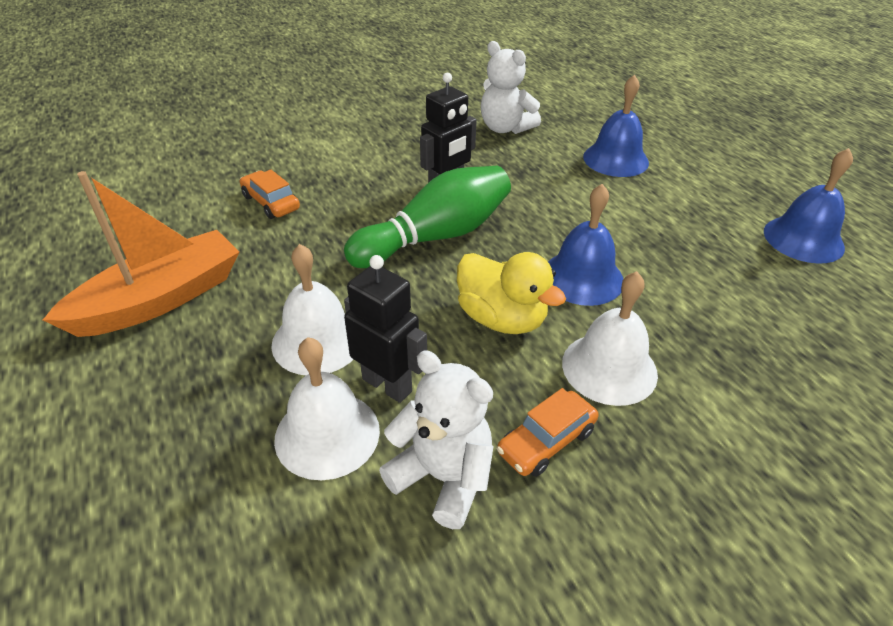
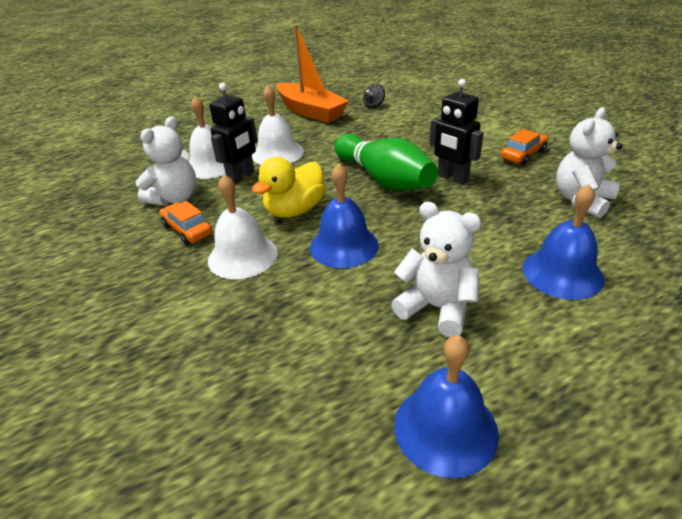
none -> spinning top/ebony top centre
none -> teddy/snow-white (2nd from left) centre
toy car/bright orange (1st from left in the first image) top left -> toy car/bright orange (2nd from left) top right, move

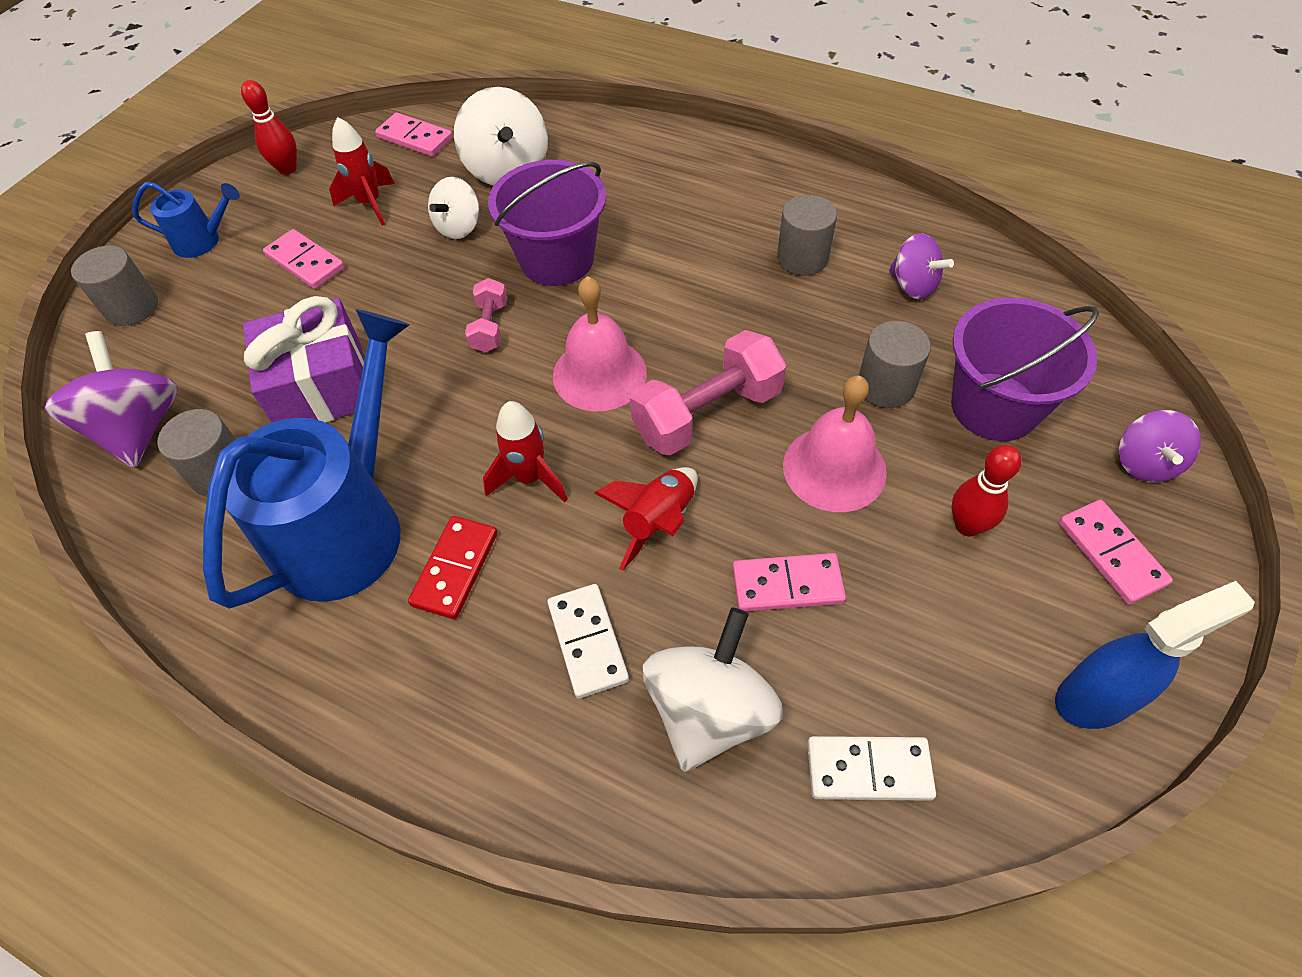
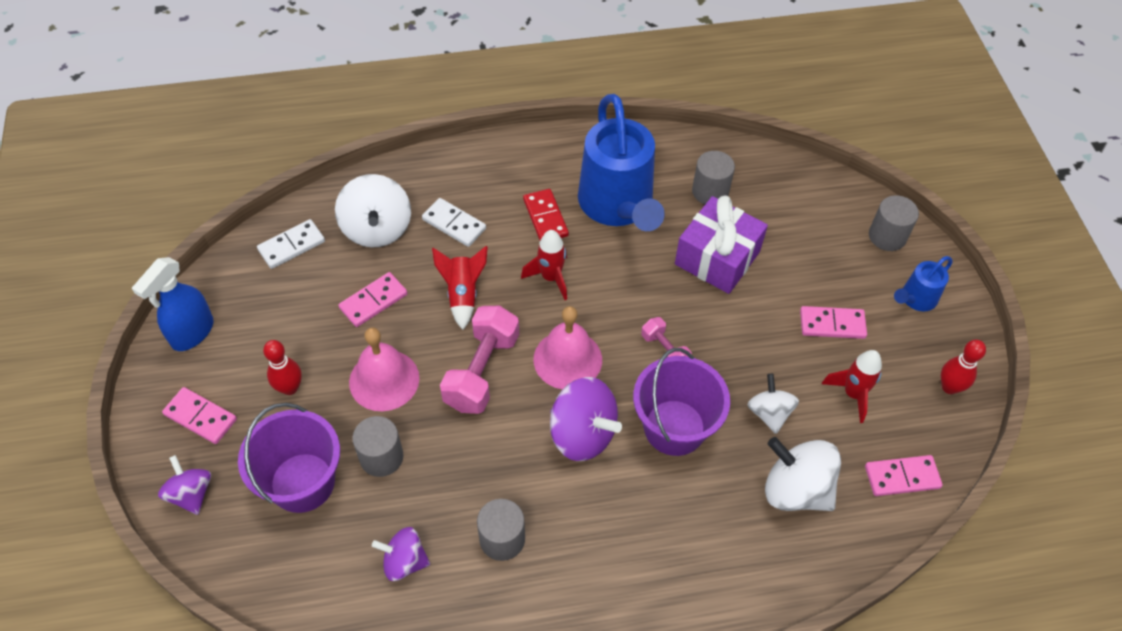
spinning top/purple (1st from left in the first image) middle left -> spinning top/purple (3rd from left) centre, move

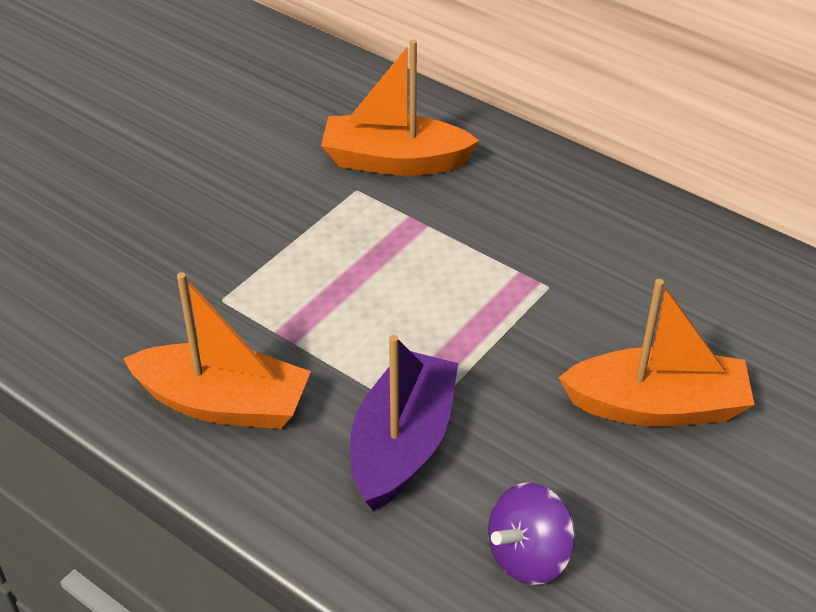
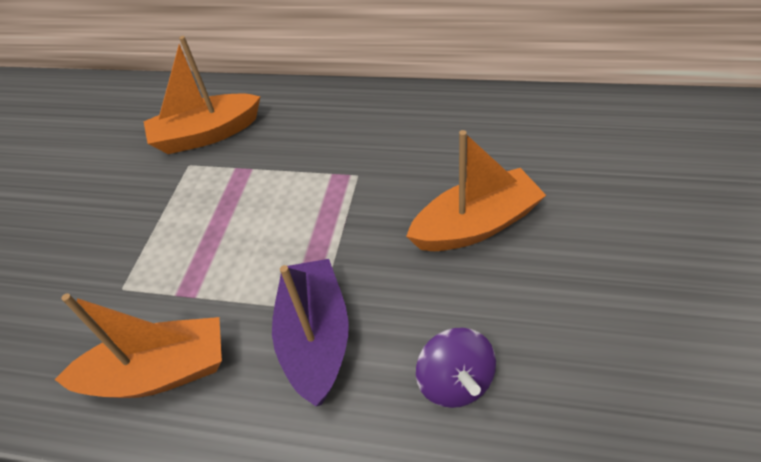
spinning top/purple bottom centre, 45 degrees counterclockwise

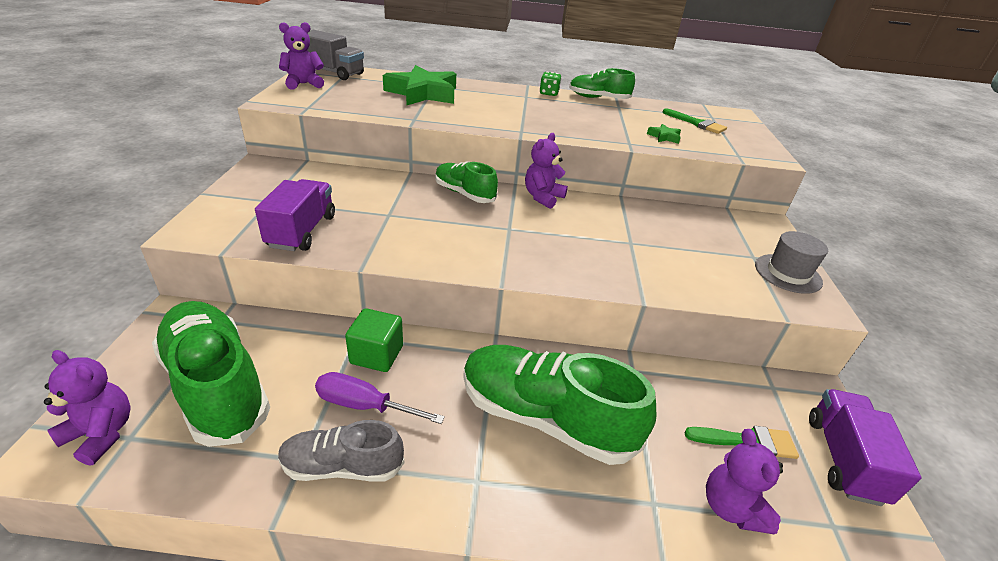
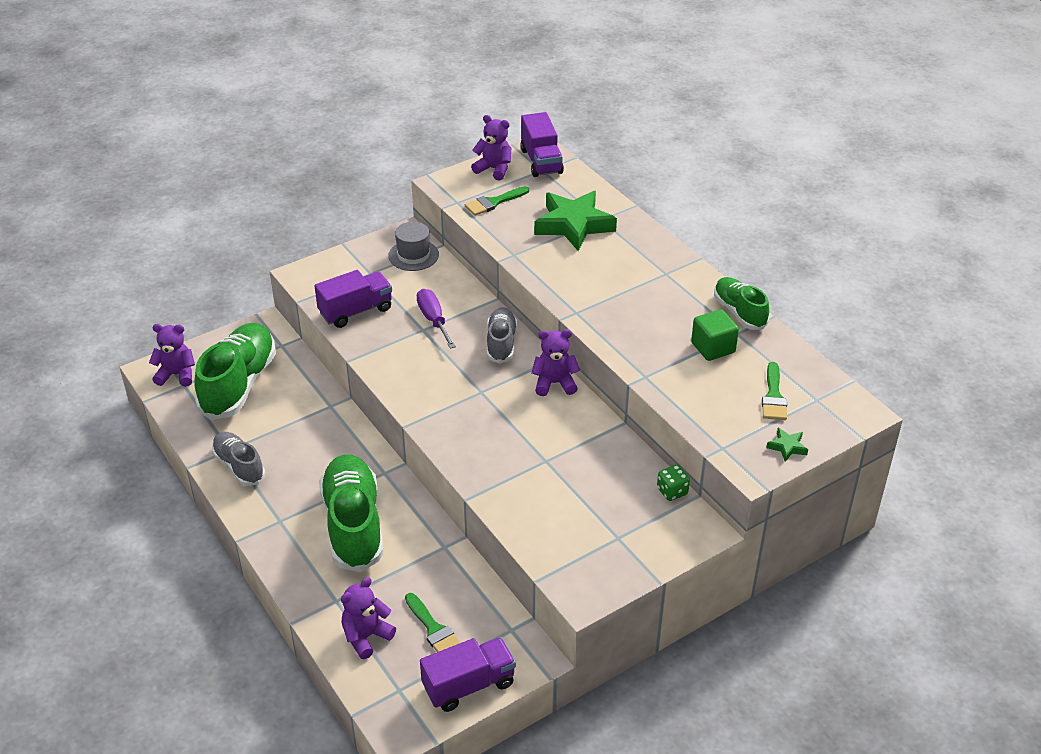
teddy/purple (1st from left) bottom left -> teddy/purple (1st from left) middle left, 75 degrees counterclockwise
tall hat/gray middle right -> tall hat/gray top centre, move
screwdriver/purple bottom centre -> screwdriver/purple centre, move
none -> paintbrush/leaf-green (2nd from left) top centre
shoe/leaf-green (2nd from left) top centre -> shoe/gray (2nd from left) centre
toy truck/gray top centre -> toy truck/purple (3rd from left) top centre
dice/leaf-green top centre -> dice/leaf-green centre, move
cube/leaf-green centre -> cube/leaf-green middle right, move
star shape/leaf-green (2nd from left) top centre -> star shape/leaf-green (2nd from left) middle right, move

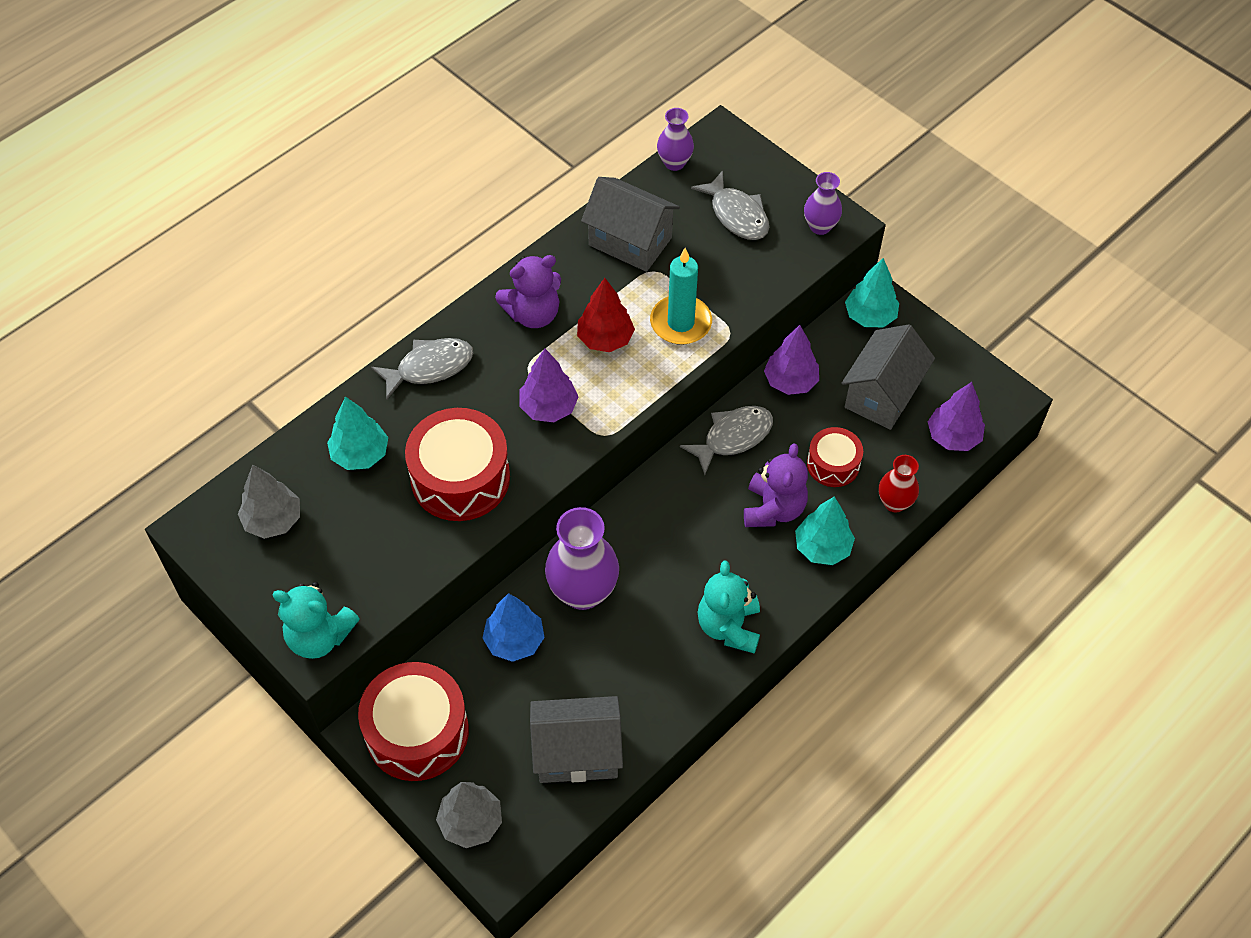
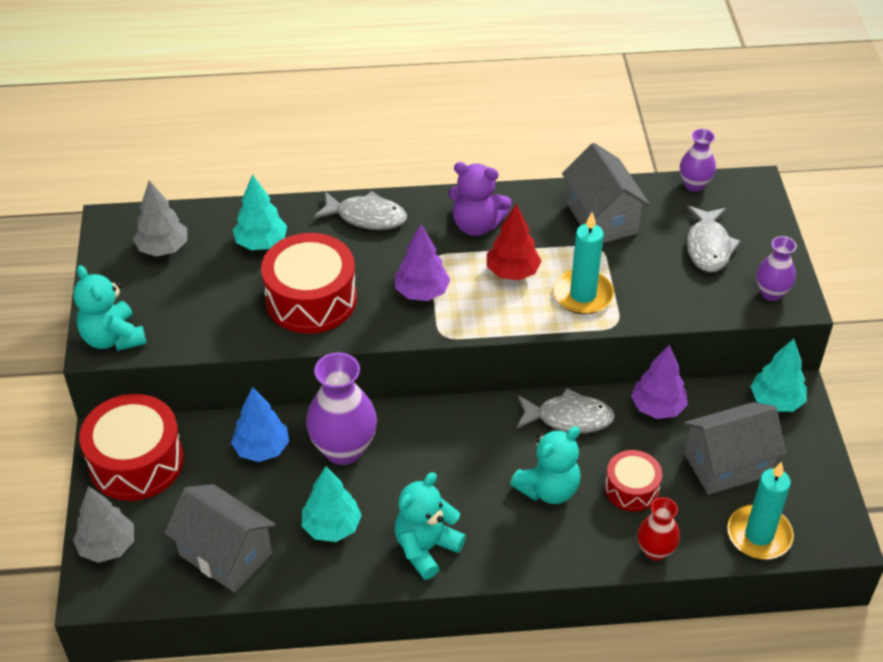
fir tree/teal (2nd from left) centre -> fir tree/teal (2nd from left) bottom centre, move
teddy/purple (2nd from left) centre -> teddy/teal (3rd from left) bottom centre
fir tree/purple (3rd from left) middle right -> pillar candle/teal (2nd from left) bottom right

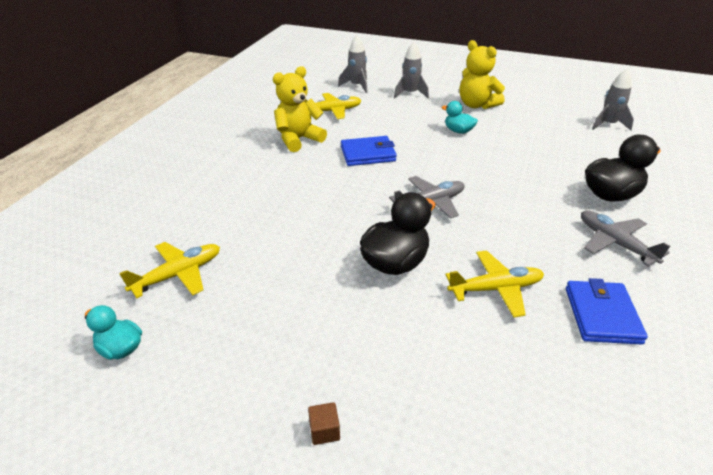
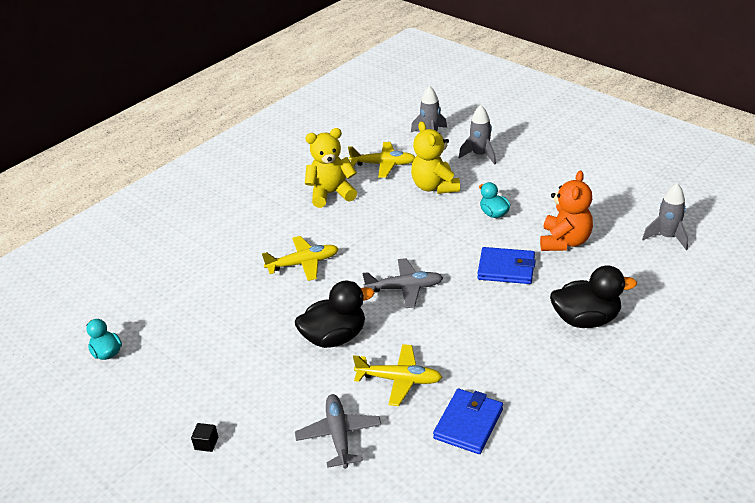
cube/brown bottom centre -> cube/ebony bottom left
toy plane/golden (1st from left) middle left -> toy plane/golden (1st from left) centre, move
toy plane/gray (2nd from left in the first image) middle right -> toy plane/gray (1st from left) bottom centre, move
teddy/golden (2nd from left) top right -> teddy/golden (2nd from left) top centre, move
wallet/cobalt (1st from left in the first image) top centre -> wallet/cobalt (2nd from left) middle right, move
none -> teddy/bright orange middle right

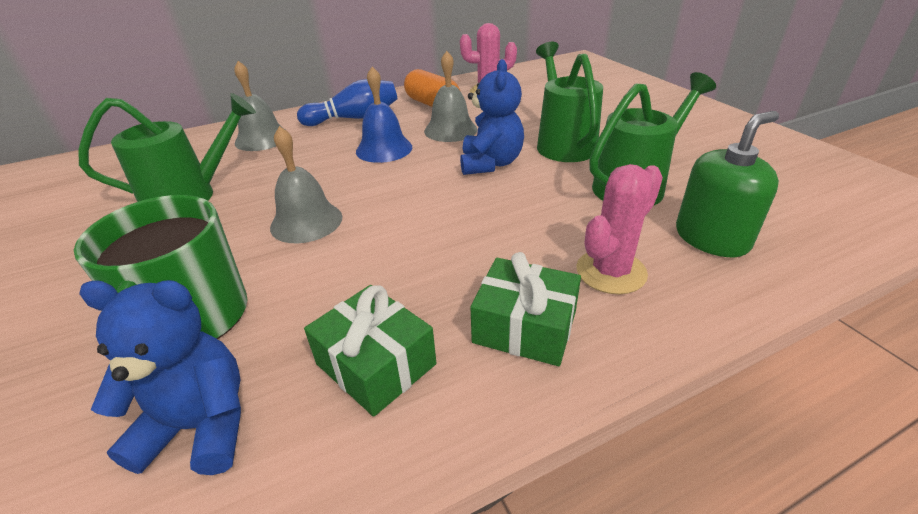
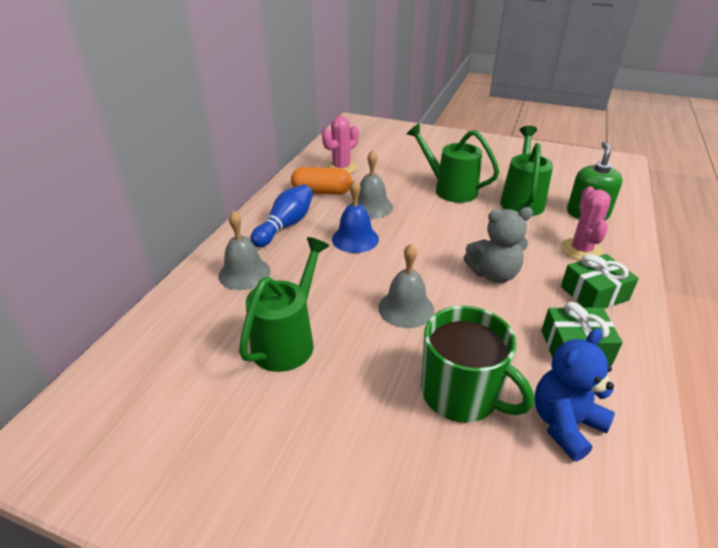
none -> teddy/gray middle right
teddy/cobalt (2nd from left) top centre -> none

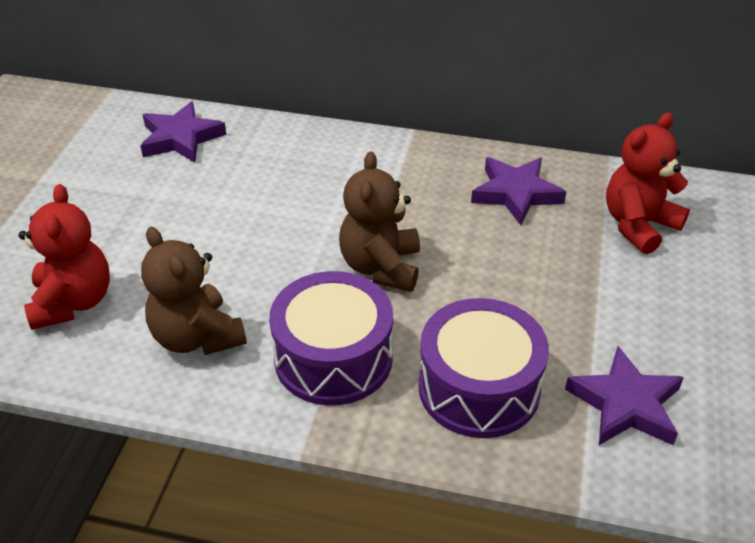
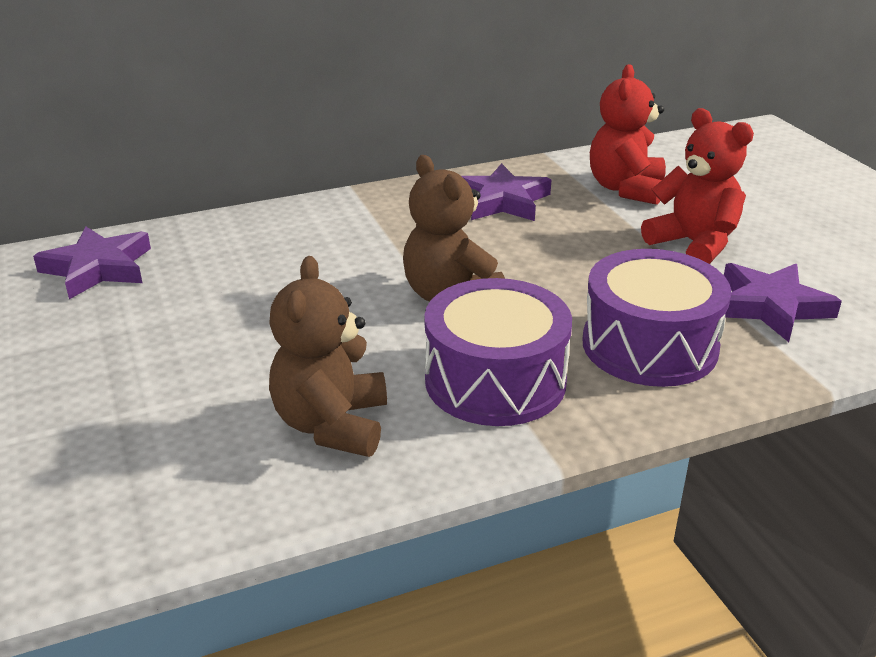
teddy/brown (1st from left) middle left -> teddy/brown (1st from left) centre, 75 degrees clockwise
teddy/scarlet (1st from left in the first image) middle left -> teddy/scarlet (2nd from left) top right, move

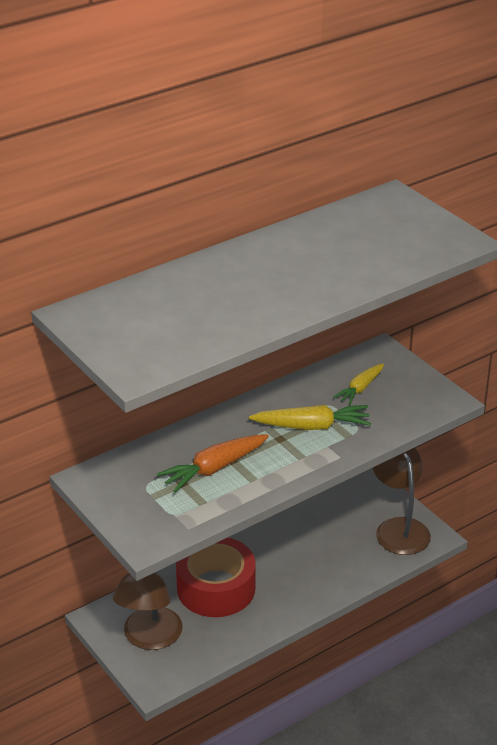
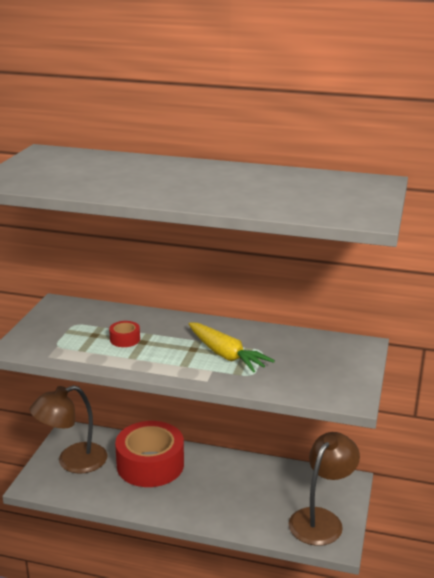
carrot/bright orange centre -> tape/scarlet (1st from left) middle left
carrot/golden (2nd from left) middle right -> none

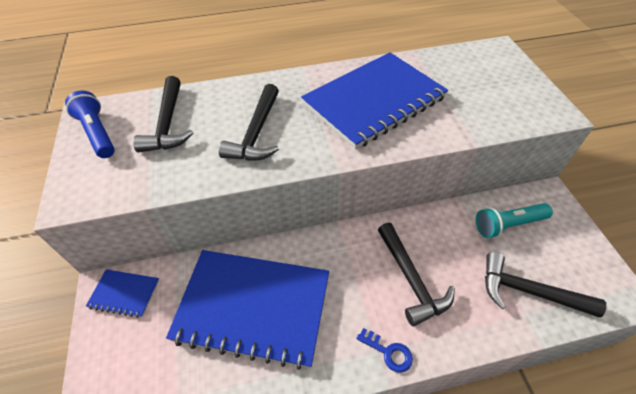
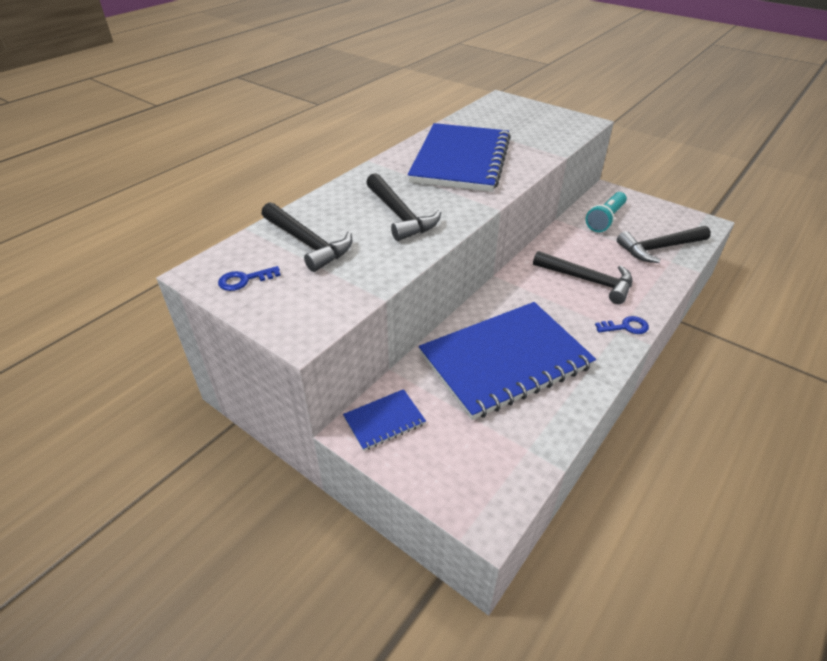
flashlight/cobalt top left -> key/cobalt (1st from left) middle left

